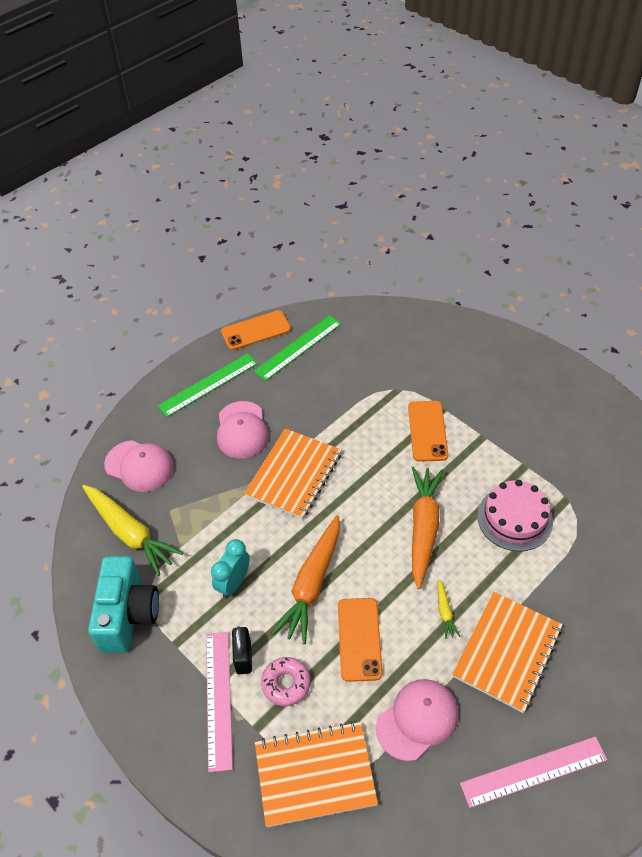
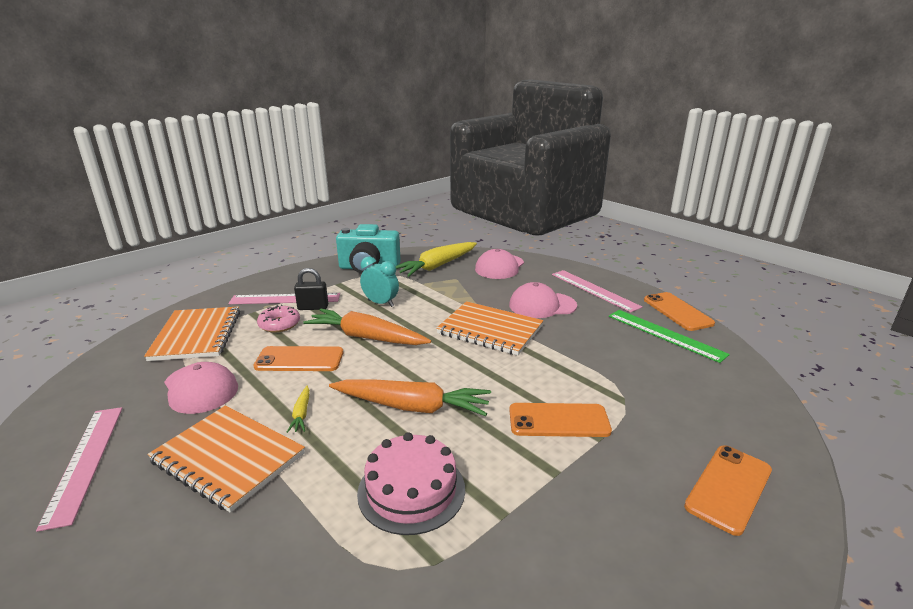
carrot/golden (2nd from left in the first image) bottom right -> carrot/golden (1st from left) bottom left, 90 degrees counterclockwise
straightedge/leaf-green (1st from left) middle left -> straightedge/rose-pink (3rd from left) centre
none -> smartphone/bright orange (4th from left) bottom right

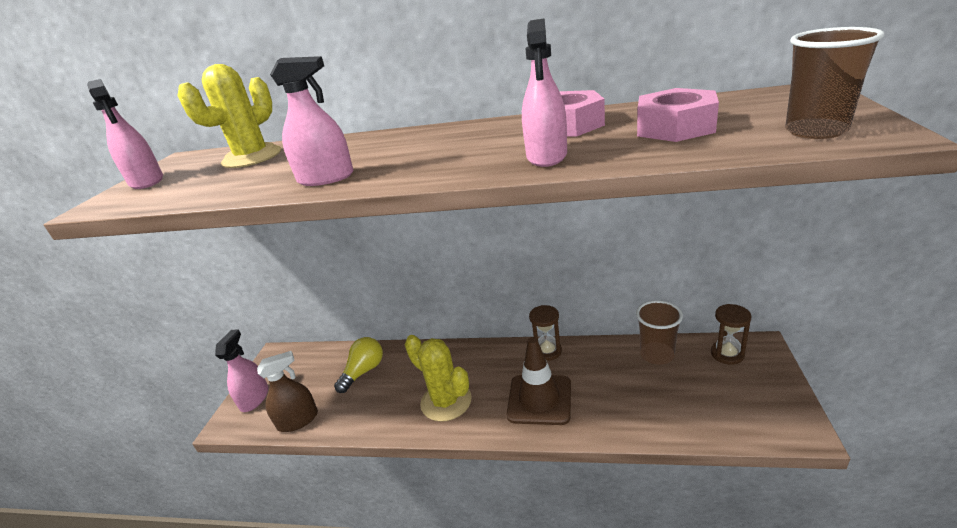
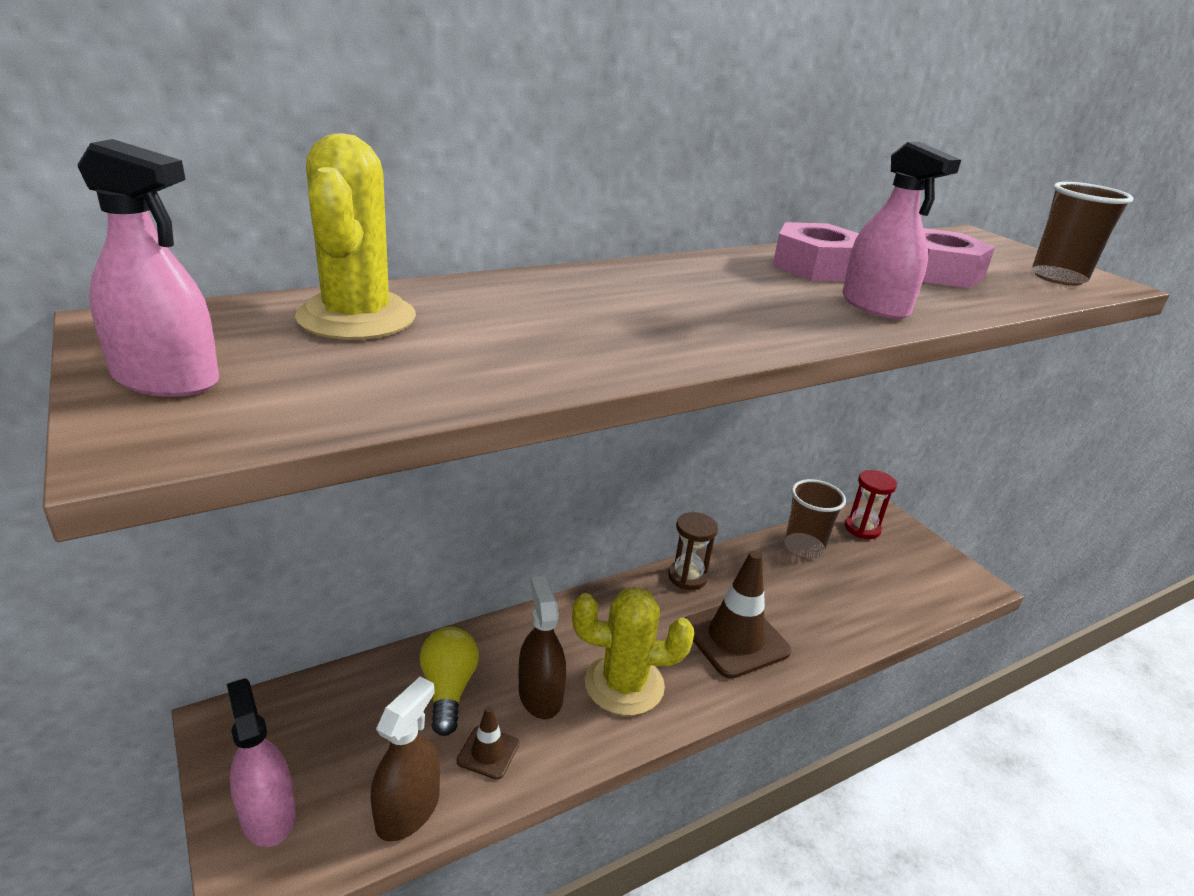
none -> traffic cone/brown (1st from left) bottom centre
none -> spray bottle/brown (2nd from left) bottom centre
hourglass/brown (2nd from left) middle right -> hourglass/scarlet middle right
spray bottle/rose-pink (3rd from left) top left -> none

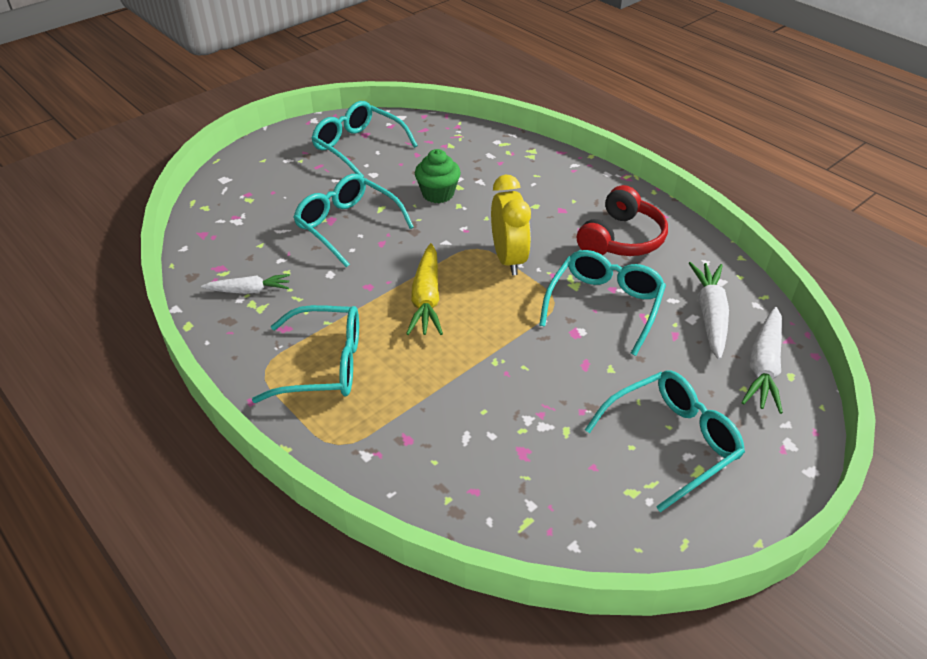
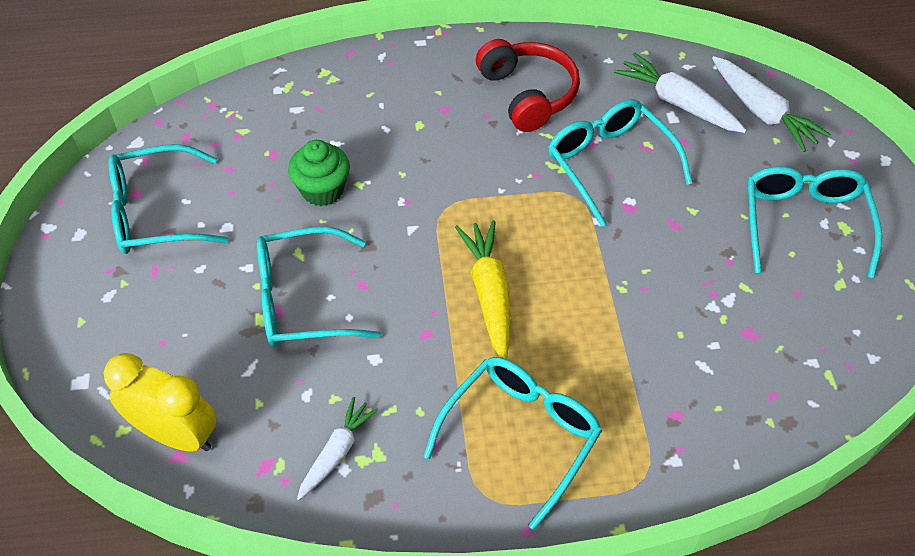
alarm clock/golden centre -> alarm clock/golden bottom left, move
carrot/golden centre, 135 degrees counterclockwise

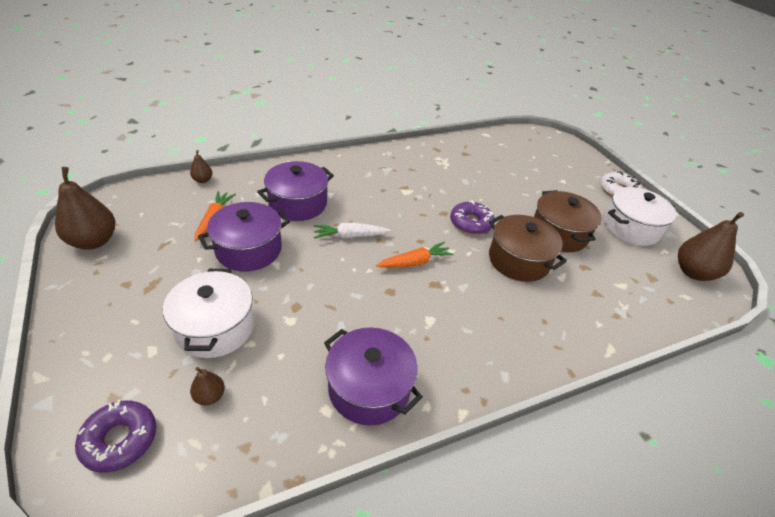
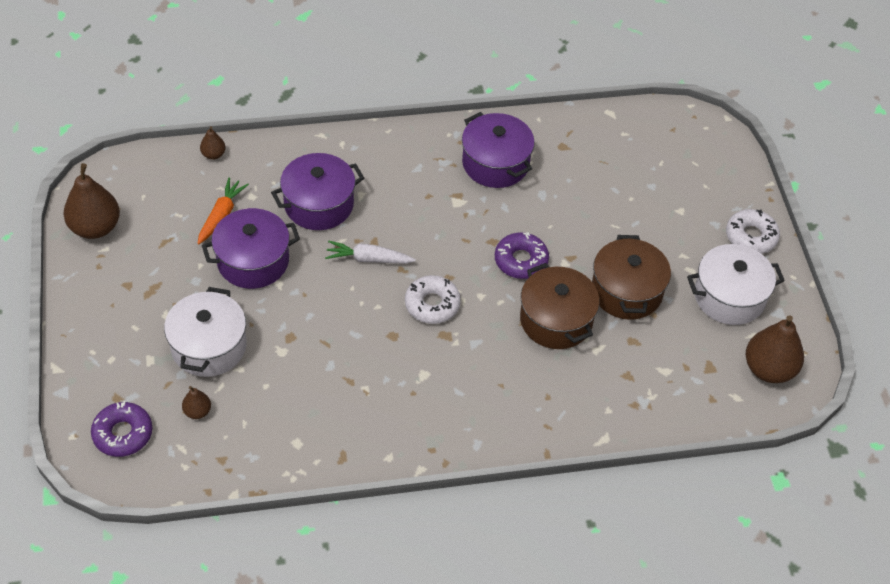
carrot/bright orange (2nd from left) centre -> donut/snow-white (1st from left) centre
pot/purple (3rd from left) bottom centre -> pot/purple (3rd from left) top centre, move

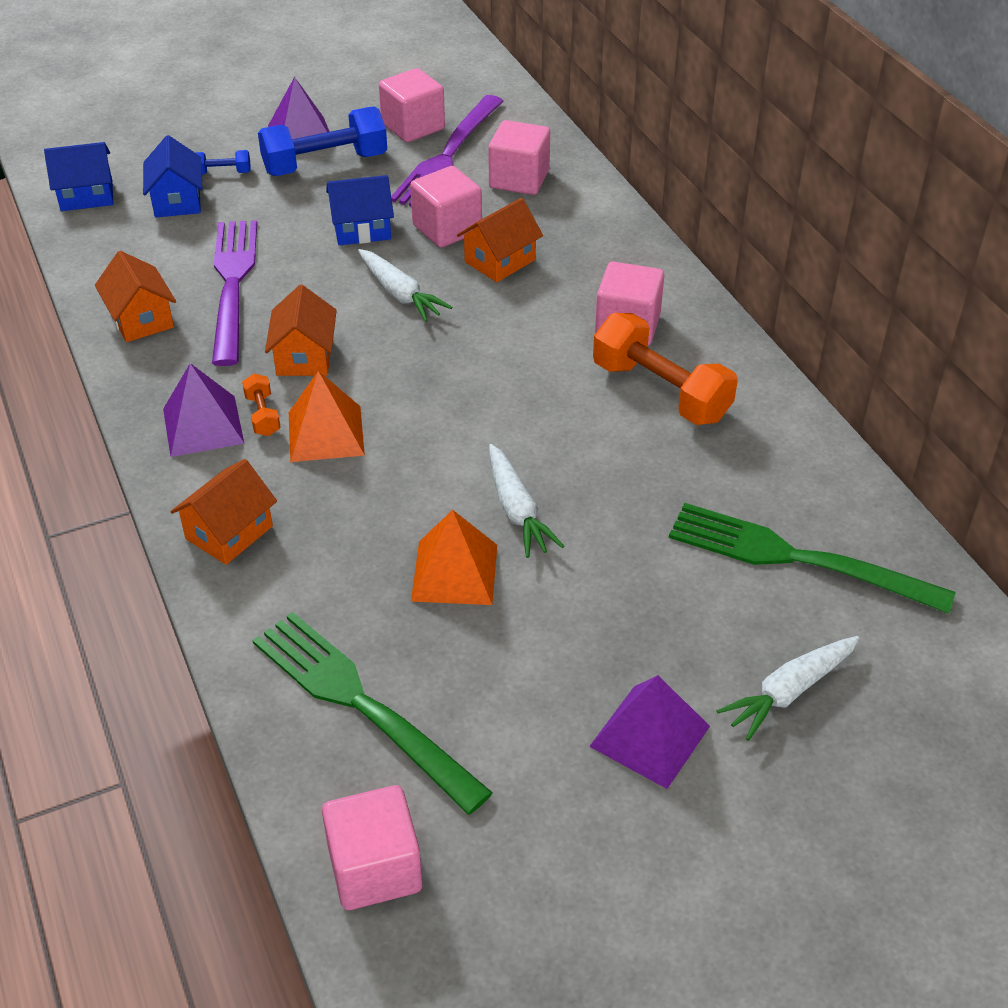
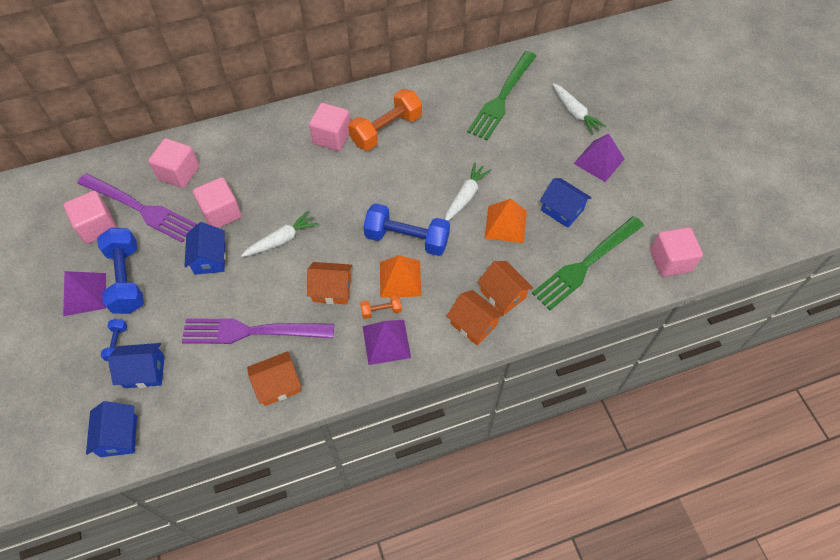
none -> dumbbell/cobalt (3rd from left) centre
carrot/snow-white (2nd from left) centre, 45 degrees counterclockwise
house/bright orange (4th from left) top centre -> house/bright orange (4th from left) centre, move
none -> house/cobalt (4th from left) middle right

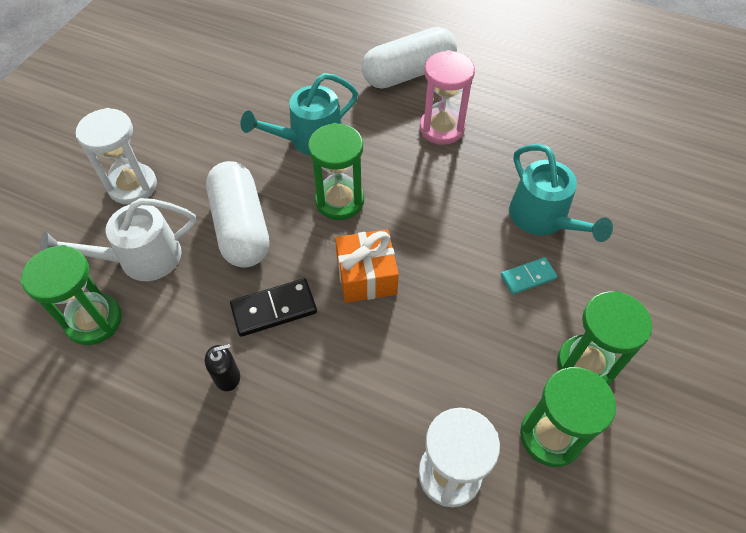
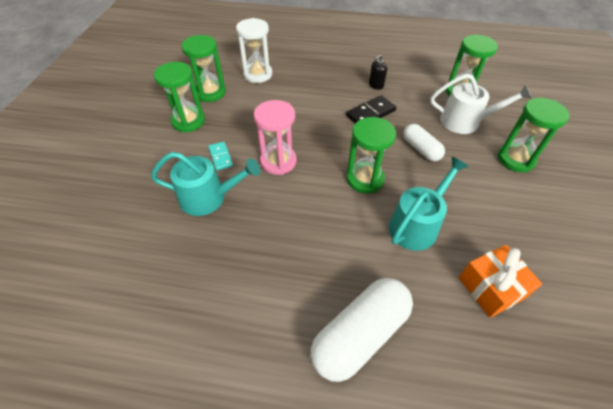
watering can/teal (2nd from left in the first image) middle right -> watering can/teal (1st from left) centre, 135 degrees clockwise
domino tile/teal middle right -> domino tile/teal centre, 75 degrees counterclockwise
hourglass/rose-pink top centre -> hourglass/rose-pink centre, move
pill/snow-white (1st from left in the first image) middle left -> pill/snow-white (2nd from left) middle right, x0.59
watering can/snow-white middle left -> watering can/snow-white top right, 45 degrees clockwise
gift/bright orange centre -> gift/bright orange bottom right, move
hourglass/snow-white (1st from left) top left -> hourglass/leaf-green (5th from left) top right

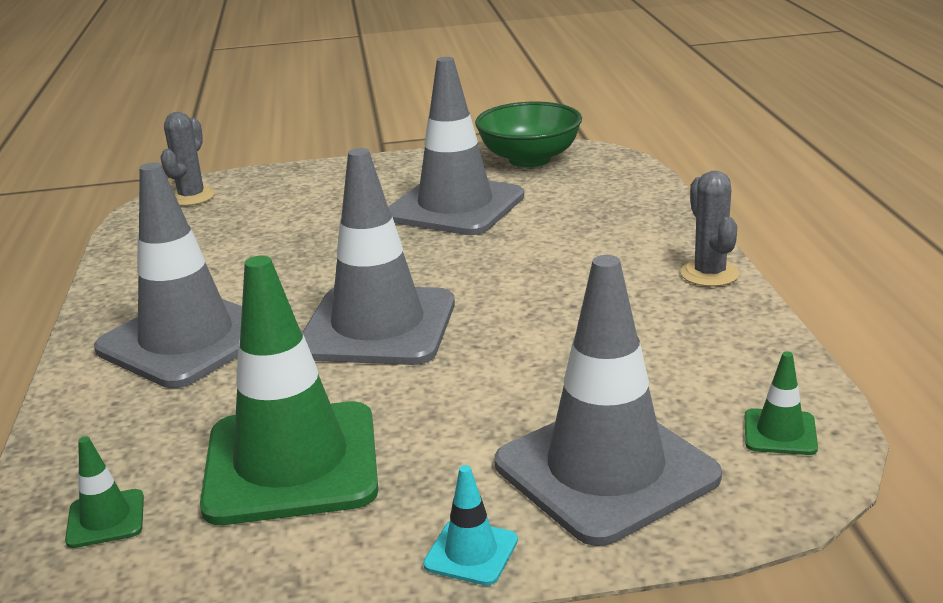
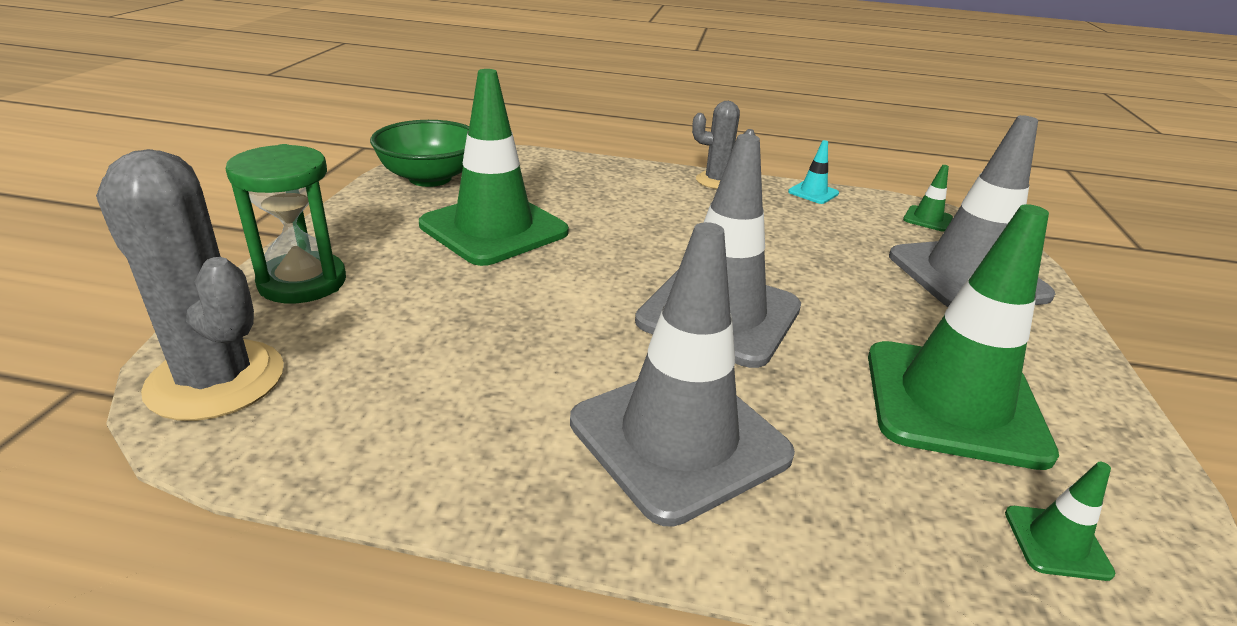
saguaro cactus/gray (1st from left) top left -> saguaro cactus/gray (1st from left) middle left, x1.72
none -> hourglass/leaf-green middle left
traffic cone/gray (3rd from left) top centre -> traffic cone/leaf-green (1st from left) top centre
traffic cone/teal bottom centre -> traffic cone/teal top centre, move

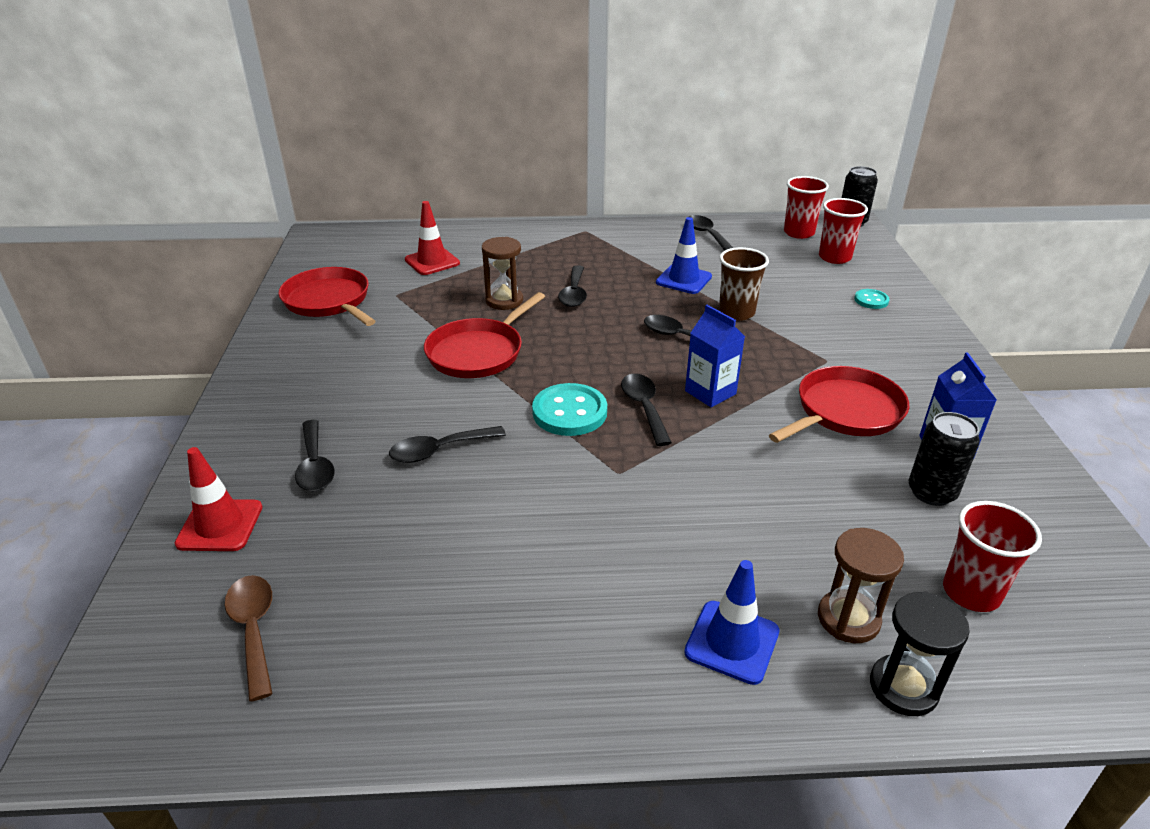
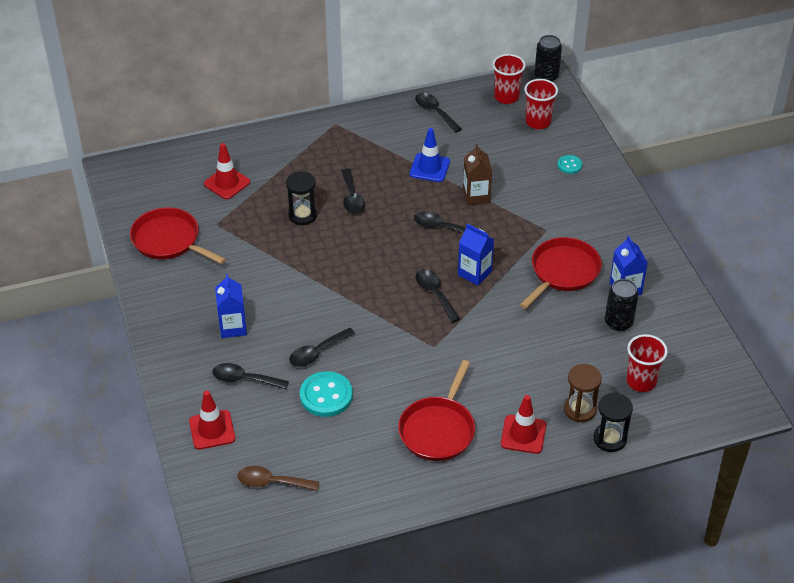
tablespoon/ebony (1st from left) middle left, 135 degrees clockwise
none -> carton/cobalt (1st from left) middle left
tablespoon/brown bottom left -> tablespoon/brown bottom centre, 45 degrees counterclockwise
hourglass/brown (1st from left) top centre -> hourglass/ebony (1st from left) centre
button/teal (1st from left) centre -> button/teal (1st from left) bottom centre, move
pan/scarlet (2nd from left) centre -> pan/scarlet (2nd from left) bottom centre, move
tumbler/brown centre -> carton/brown top centre
traffic cone/cobalt (2nd from left) bottom centre -> traffic cone/scarlet (3rd from left) bottom centre

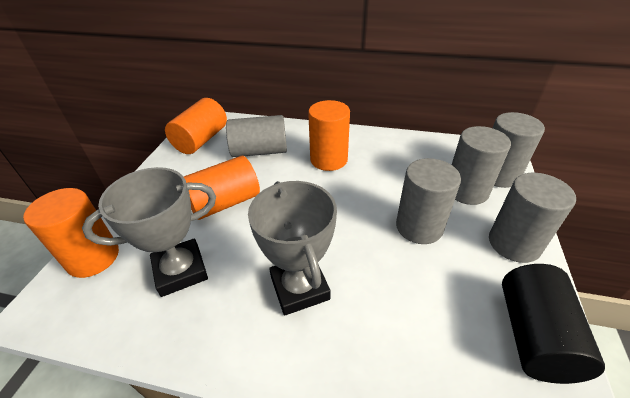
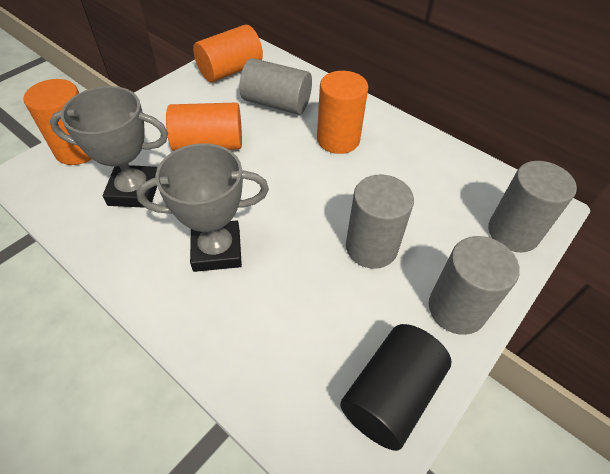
trophy/gray (2nd from left) centre -> trophy/gray (2nd from left) middle left, 75 degrees clockwise
cylinder/gray (3rd from left) middle right -> none

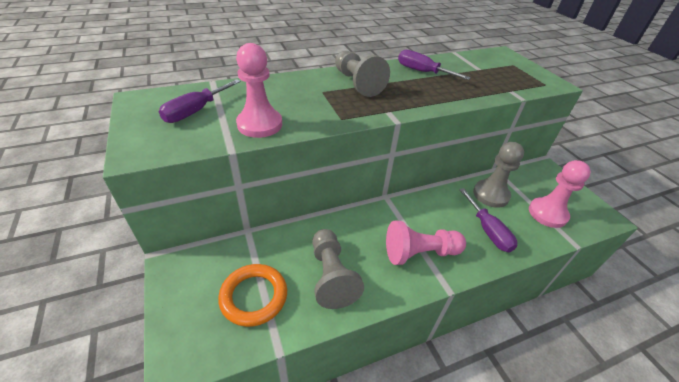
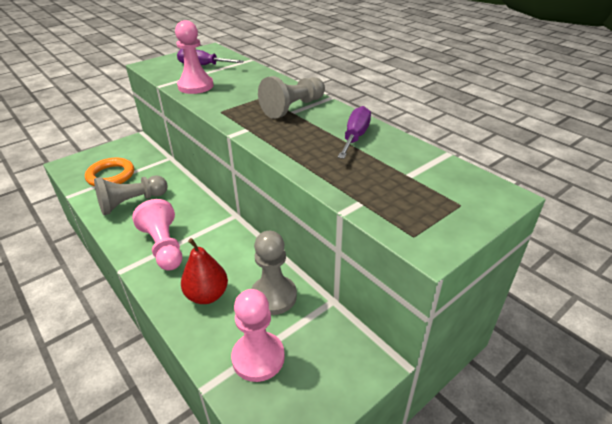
screwdriver/purple (3rd from left) middle right -> pear fruit/scarlet centre

